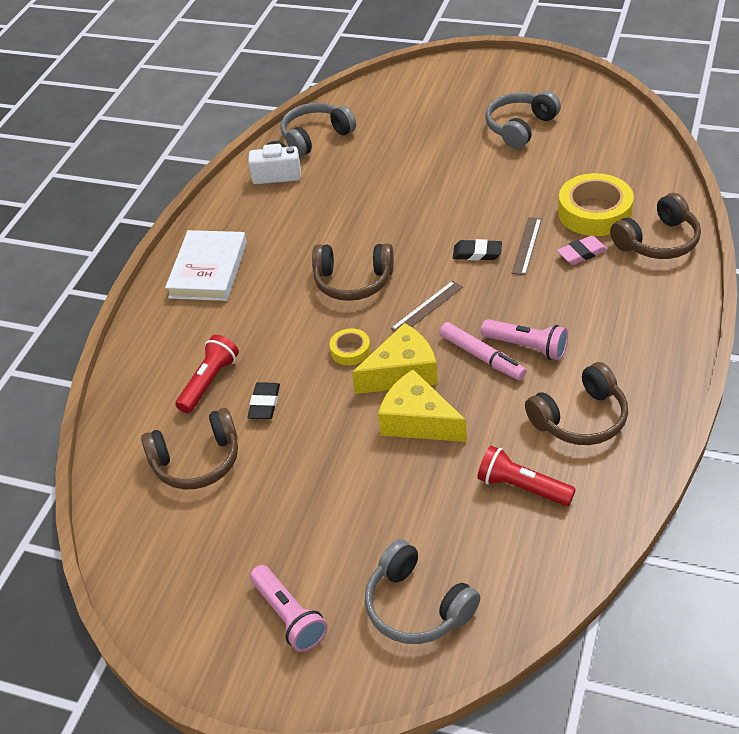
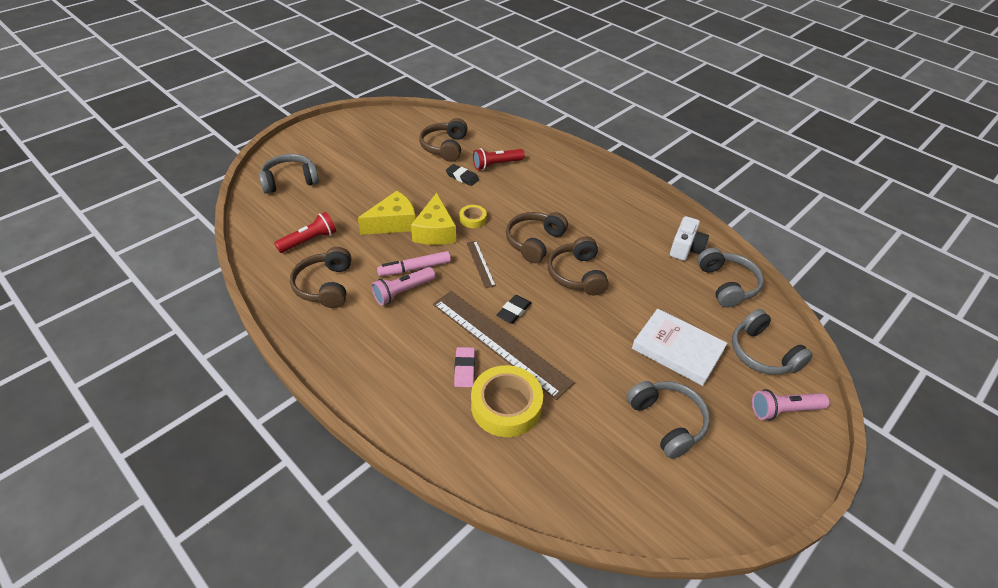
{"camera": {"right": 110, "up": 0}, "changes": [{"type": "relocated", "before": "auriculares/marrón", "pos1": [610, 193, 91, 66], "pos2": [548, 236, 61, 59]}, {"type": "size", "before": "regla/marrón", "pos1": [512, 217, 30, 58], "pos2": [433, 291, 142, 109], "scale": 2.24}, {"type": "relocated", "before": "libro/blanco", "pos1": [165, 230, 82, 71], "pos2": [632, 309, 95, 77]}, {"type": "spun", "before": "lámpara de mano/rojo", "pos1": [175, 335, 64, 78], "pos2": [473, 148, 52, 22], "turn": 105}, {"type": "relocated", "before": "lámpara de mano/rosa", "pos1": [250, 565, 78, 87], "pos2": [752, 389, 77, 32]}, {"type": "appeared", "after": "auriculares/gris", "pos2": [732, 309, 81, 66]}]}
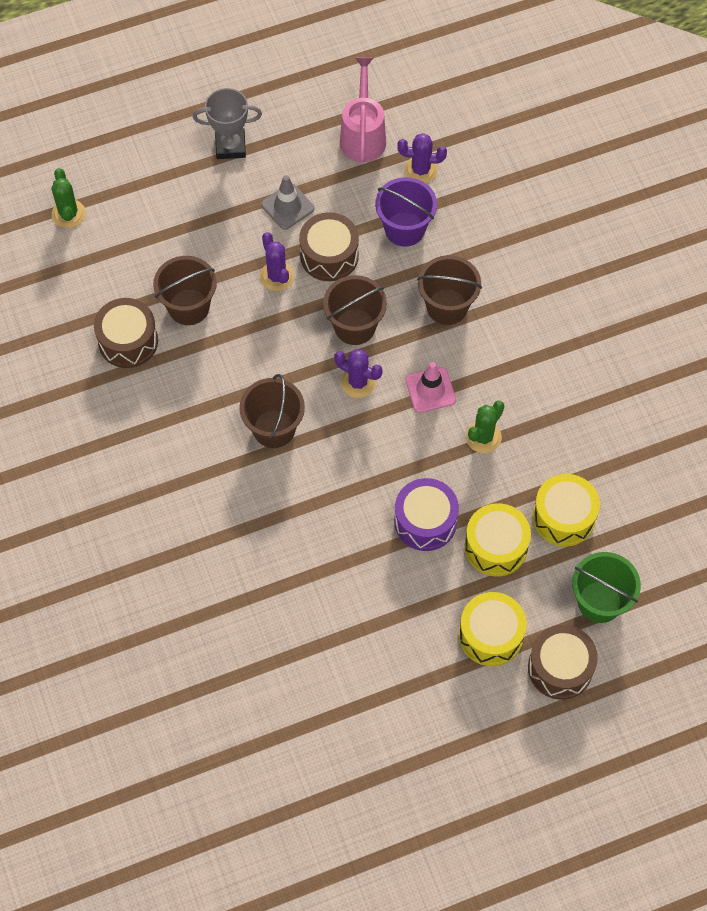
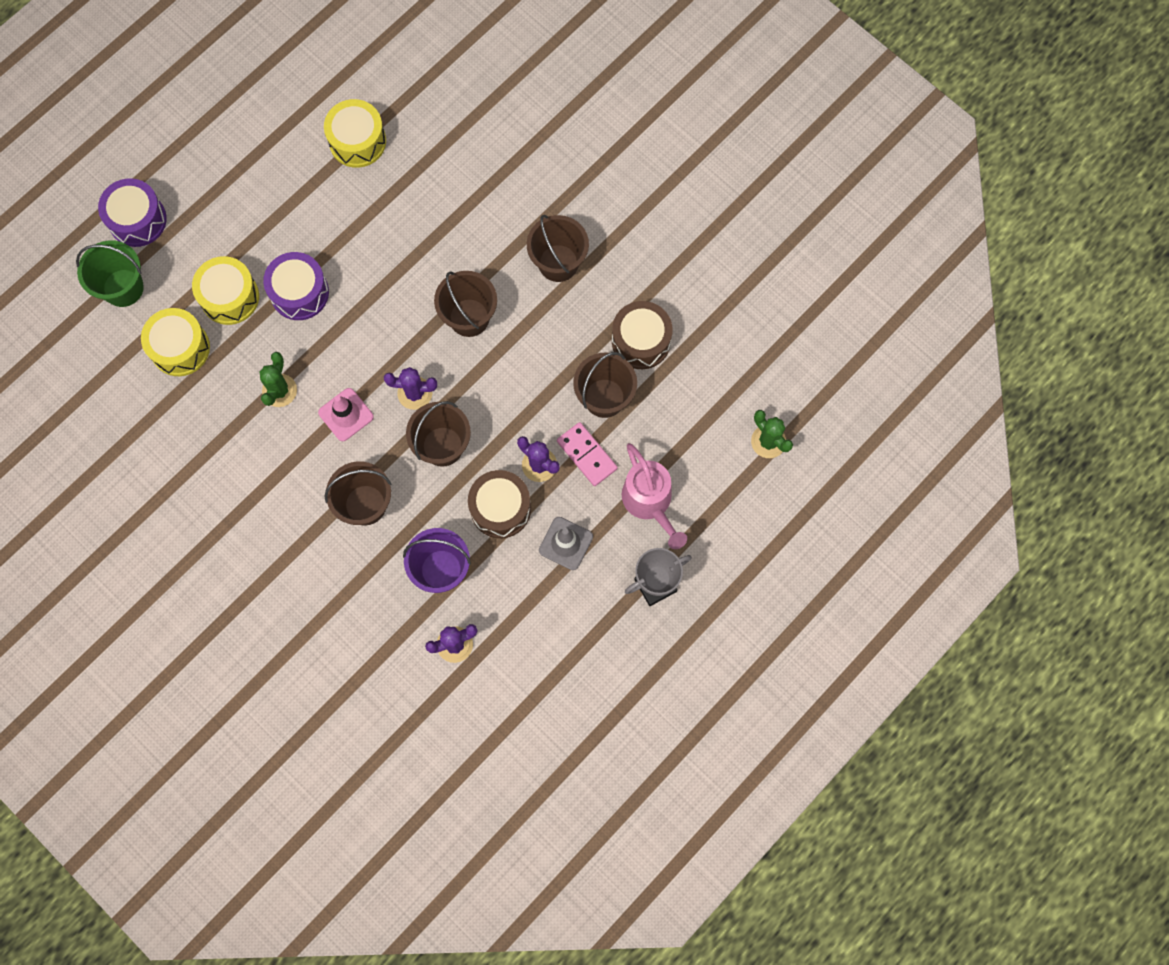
{"camera": {"right": 155, "up": 10}, "changes": [{"type": "relocated", "before": "regadera/rosa", "pos1": [340, 57, 46, 105], "pos2": [622, 443, 65, 106]}, {"type": "relocated", "before": "tambor/amarillo", "pos1": [459, 592, 68, 74], "pos2": [324, 99, 62, 69]}, {"type": "colour", "before": "tambor/marrón", "after": "tambor/morado", "pos1": [528, 625, 70, 75], "pos2": [98, 178, 69, 69]}, {"type": "appeared", "after": "balde/marrón", "pos2": [527, 215, 62, 67]}, {"type": "appeared", "after": "ficha de dominó/rosa", "pos2": [557, 422, 61, 64]}]}
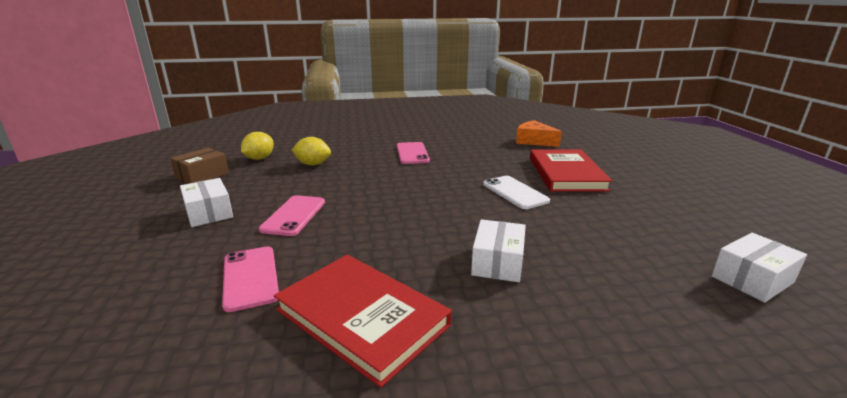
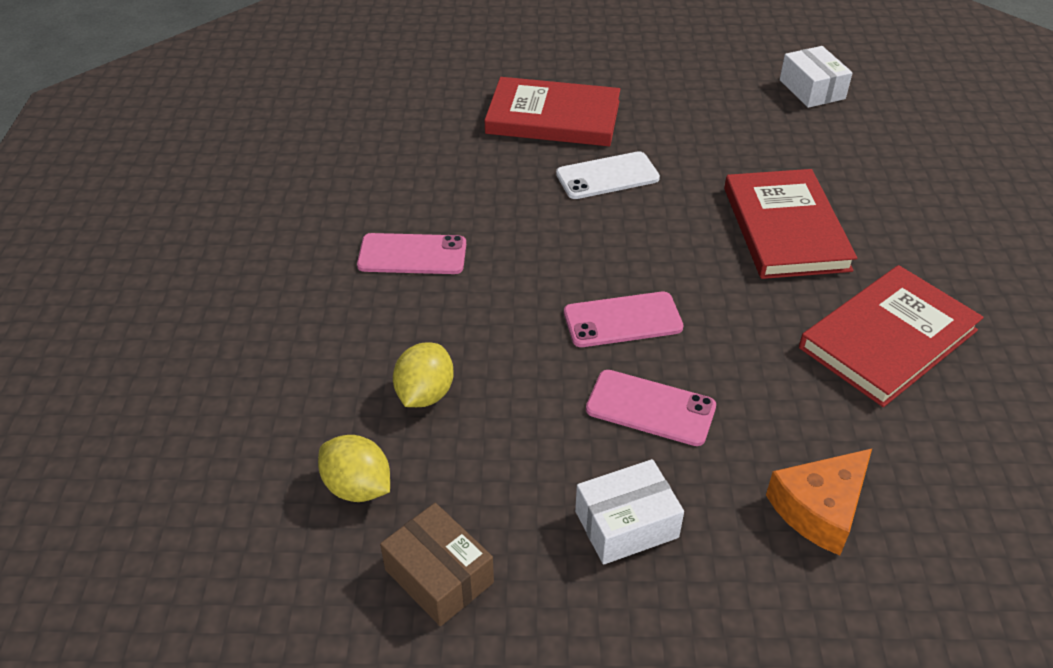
{"camera": {"right": -80, "up": 20}, "changes": [{"type": "relocated", "before": "queso/naranja", "pos1": [516, 120, 46, 27], "pos2": [766, 449, 106, 106]}, {"type": "exchanged", "before": "caja/blanco", "after": "libro/rojo", "pos1": [471, 219, 55, 63], "pos2": [724, 169, 133, 110]}, {"type": "relocated", "before": "móvil/rosa", "pos1": [222, 246, 57, 66], "pos2": [564, 292, 119, 55]}]}
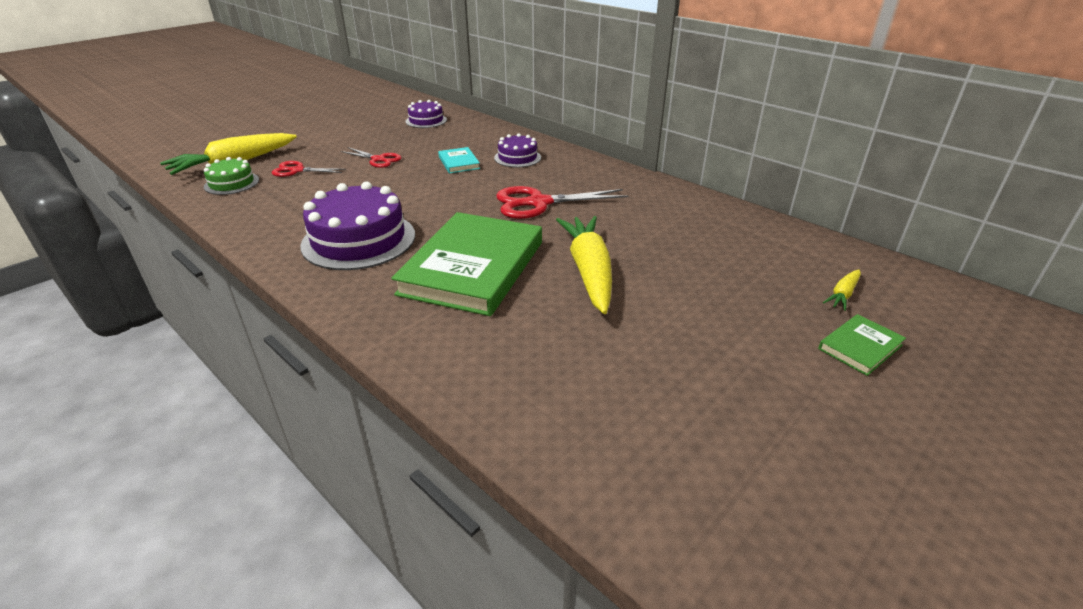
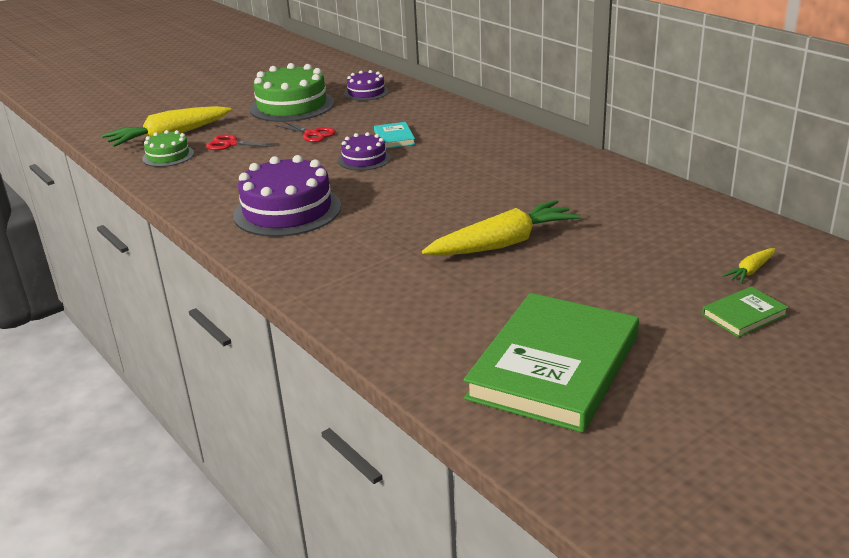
{"camera": {"right": 10, "up": -5}, "changes": [{"type": "relocated", "before": "tarta/morado", "pos1": [494, 133, 47, 35], "pos2": [338, 132, 53, 39]}, {"type": "missing", "before": "tijeras/rojo", "pos1": [496, 186, 133, 33]}, {"type": "relocated", "before": "libro/verde", "pos1": [391, 212, 151, 104], "pos2": [464, 293, 175, 140]}, {"type": "spun", "before": "zanahoria/amarillo", "pos1": [556, 216, 56, 98], "pos2": [422, 200, 159, 56], "turn": 60}, {"type": "appeared", "after": "tarta/verde", "pos2": [249, 63, 85, 59]}]}
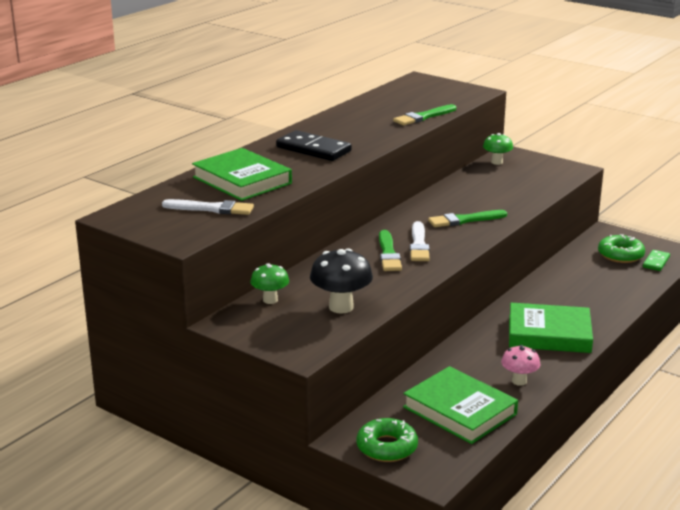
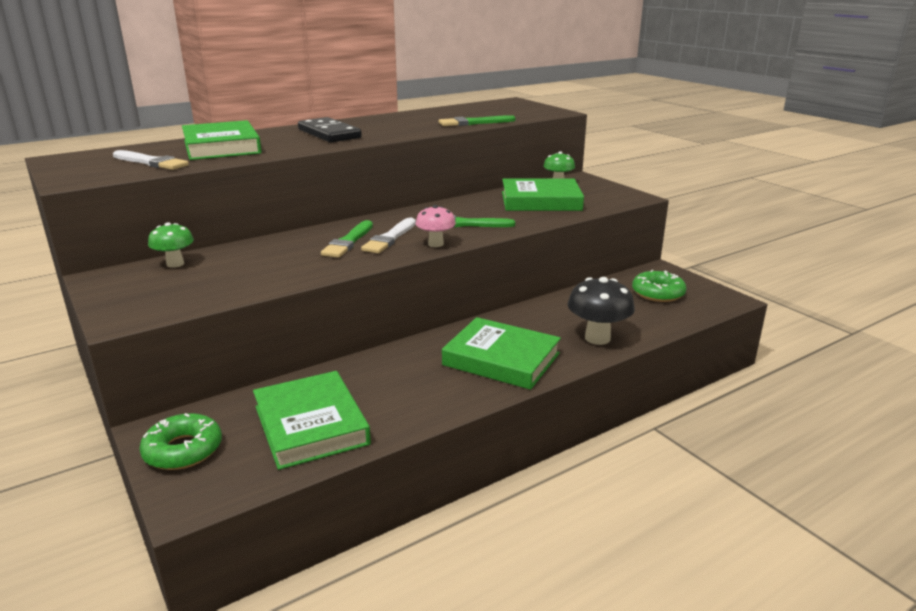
{"camera": {"right": 20, "up": 0}, "changes": [{"type": "relocated", "before": "seta/negro", "pos1": [310, 248, 63, 66], "pos2": [568, 277, 67, 68]}, {"type": "missing", "before": "ficha de dominó/verde", "pos1": [643, 250, 27, 21]}, {"type": "relocated", "before": "seta/rosa", "pos1": [501, 345, 39, 41], "pos2": [416, 205, 40, 42]}, {"type": "appeared", "after": "libro/verde", "pos2": [502, 178, 82, 33]}]}
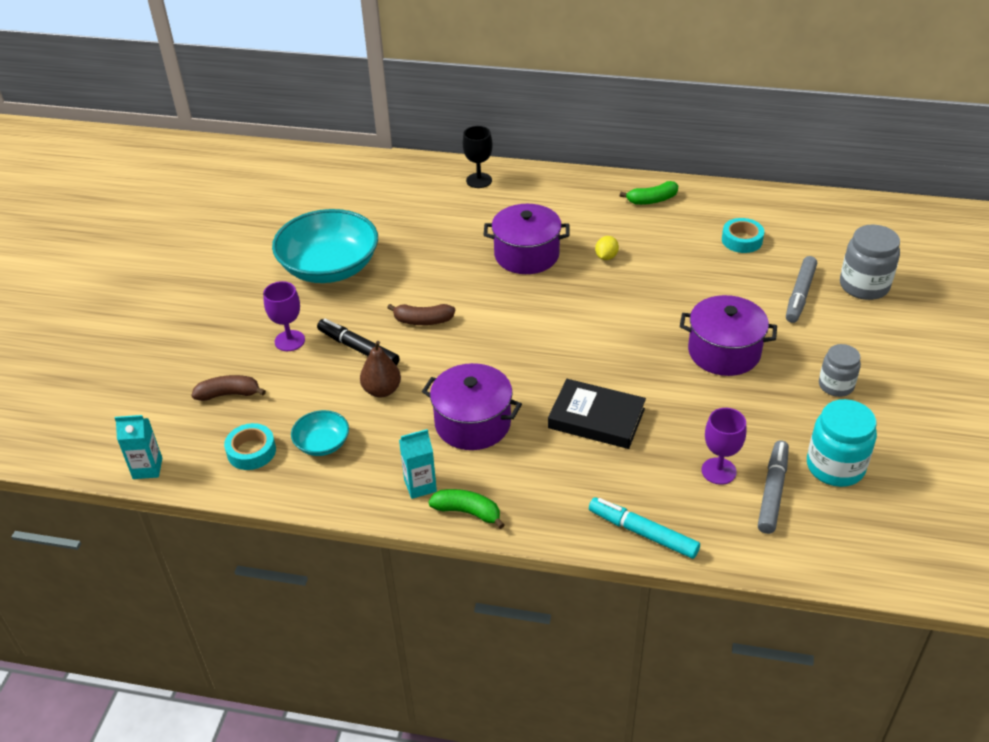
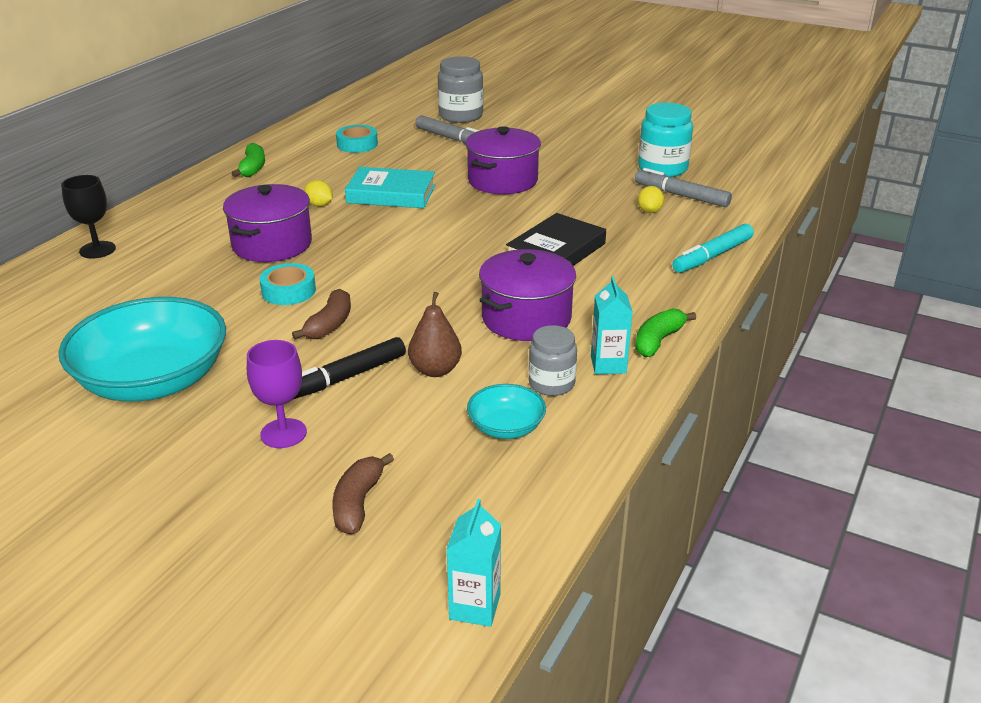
{"camera": {"right": -75, "up": -10}, "changes": [{"type": "relocated", "before": "tarro/gris", "pos1": [819, 344, 42, 53], "pos2": [529, 325, 48, 71]}, {"type": "exchanged", "before": "copa/morado", "after": "limón/amarillo", "pos1": [701, 408, 45, 77], "pos2": [638, 186, 26, 27]}, {"type": "relocated", "before": "cinta adhesiva/turquesa", "pos1": [224, 423, 52, 47], "pos2": [259, 263, 57, 42]}, {"type": "appeared", "after": "libro/turquesa", "pos2": [345, 167, 90, 41]}]}
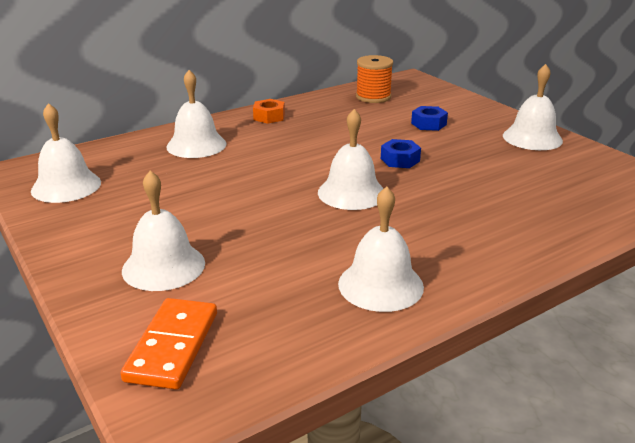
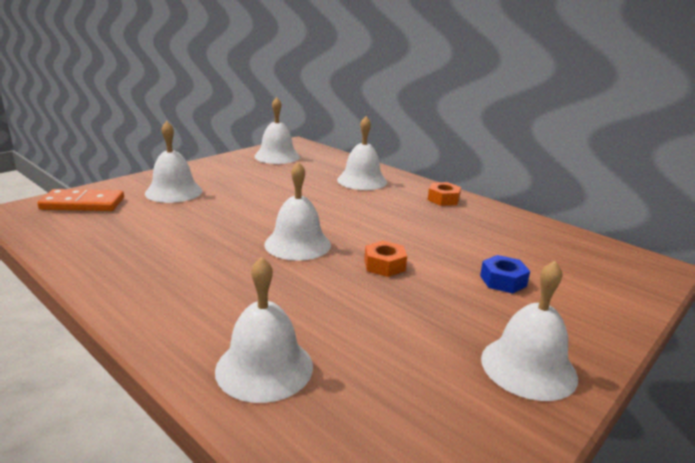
{"camera": {"right": 75, "up": -5}, "changes": [{"type": "missing", "before": "carrete/naranja", "pos1": [356, 55, 37, 48]}, {"type": "colour", "before": "tuerca/azul", "after": "tuerca/naranja", "pos1": [381, 139, 40, 29], "pos2": [364, 241, 43, 36]}, {"type": "relocated", "before": "campana/blanco", "pos1": [338, 186, 86, 126], "pos2": [215, 257, 98, 146]}]}
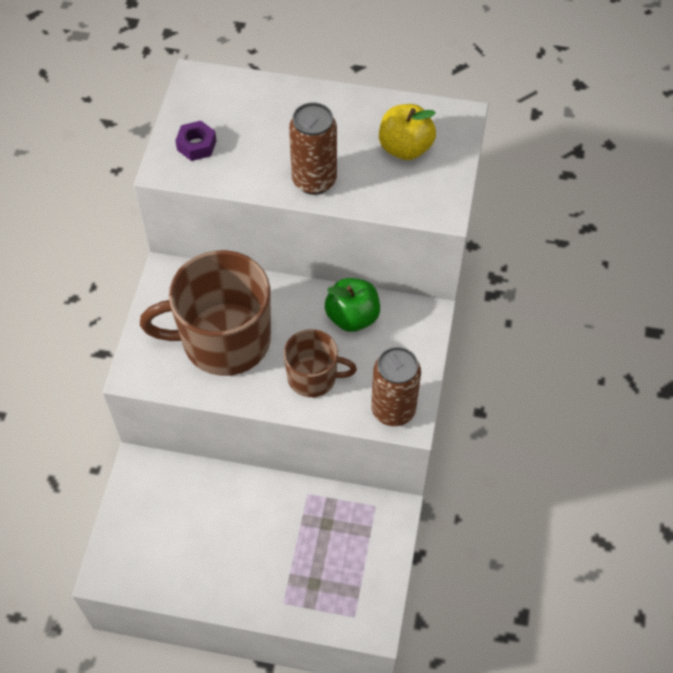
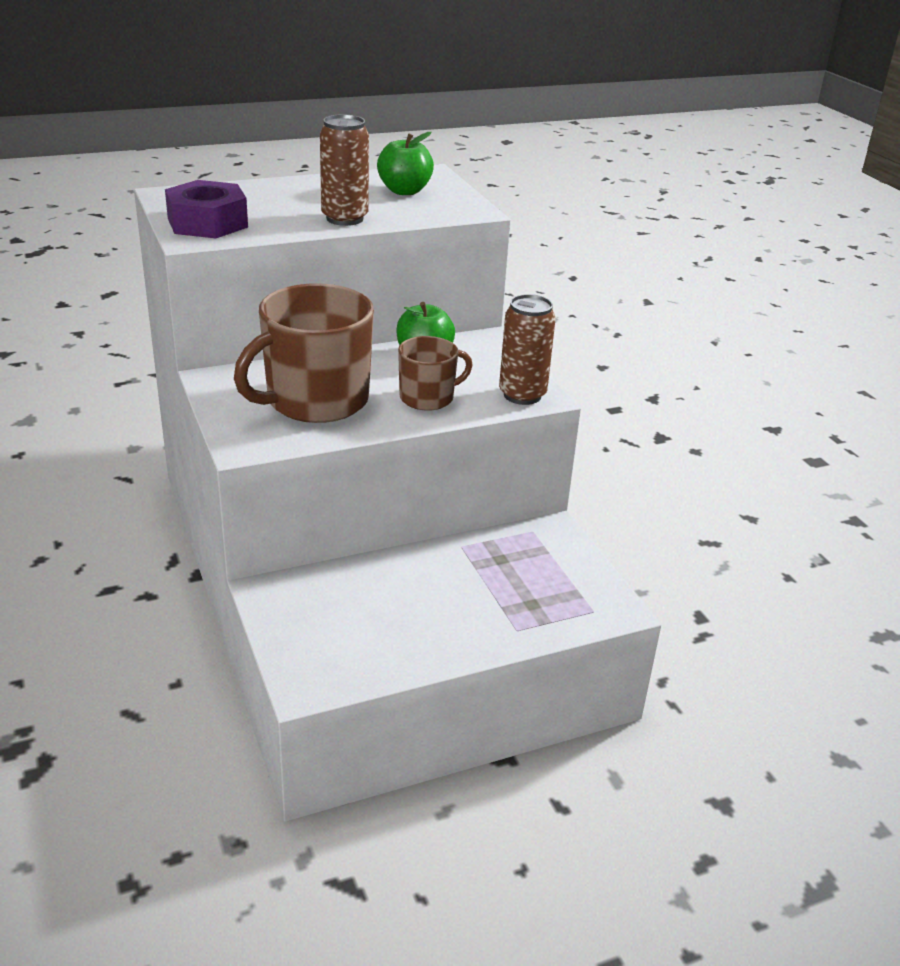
{"camera": {"right": -35, "up": -25}, "changes": [{"type": "colour", "before": "manzana/amarillo", "after": "manzana/verde", "pos1": [379, 104, 57, 56], "pos2": [377, 132, 57, 63]}, {"type": "size", "before": "tuerca/morado", "pos1": [175, 121, 42, 40], "pos2": [165, 180, 83, 58], "scale": 1.88}]}
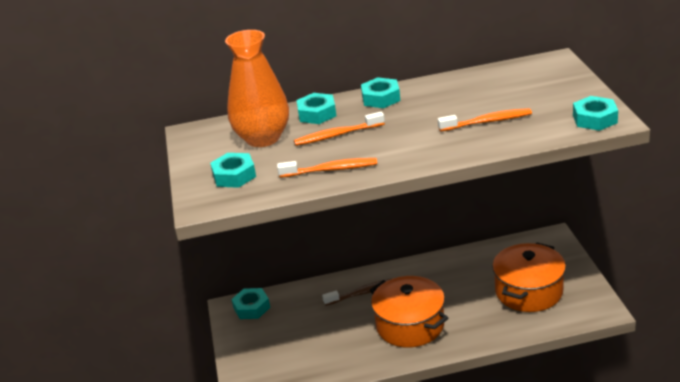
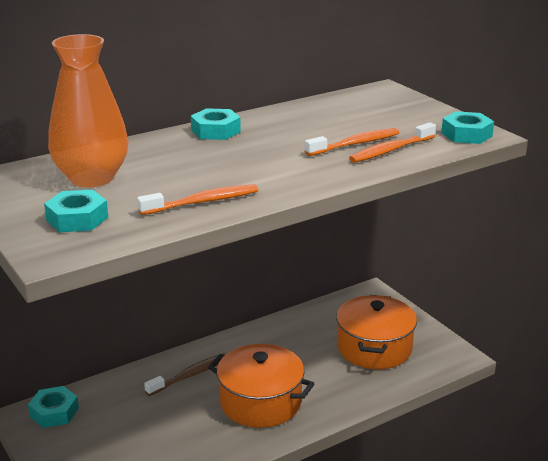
{"camera": {"right": -25, "up": -5}, "changes": [{"type": "missing", "before": "tuerca/turquesa", "pos1": [296, 93, 40, 31]}, {"type": "relocated", "before": "cepillo de dientes/naranja", "pos1": [294, 111, 91, 35], "pos2": [349, 122, 87, 41]}]}
